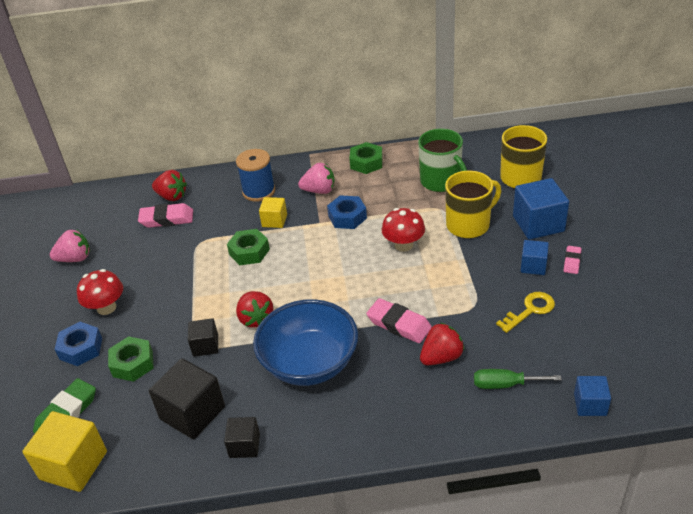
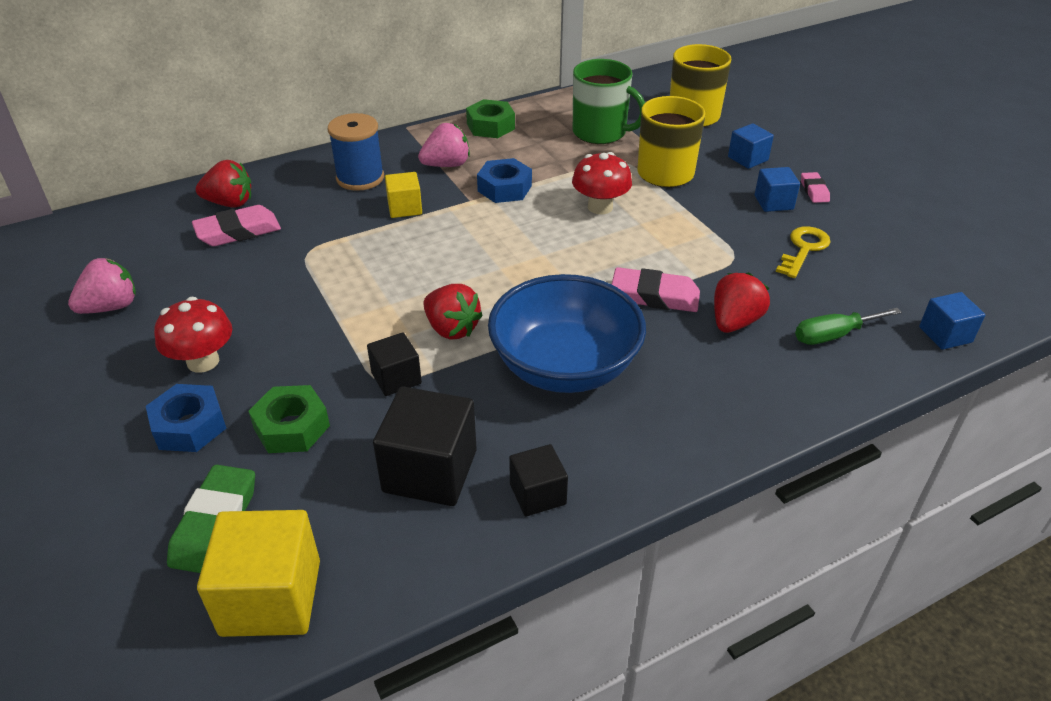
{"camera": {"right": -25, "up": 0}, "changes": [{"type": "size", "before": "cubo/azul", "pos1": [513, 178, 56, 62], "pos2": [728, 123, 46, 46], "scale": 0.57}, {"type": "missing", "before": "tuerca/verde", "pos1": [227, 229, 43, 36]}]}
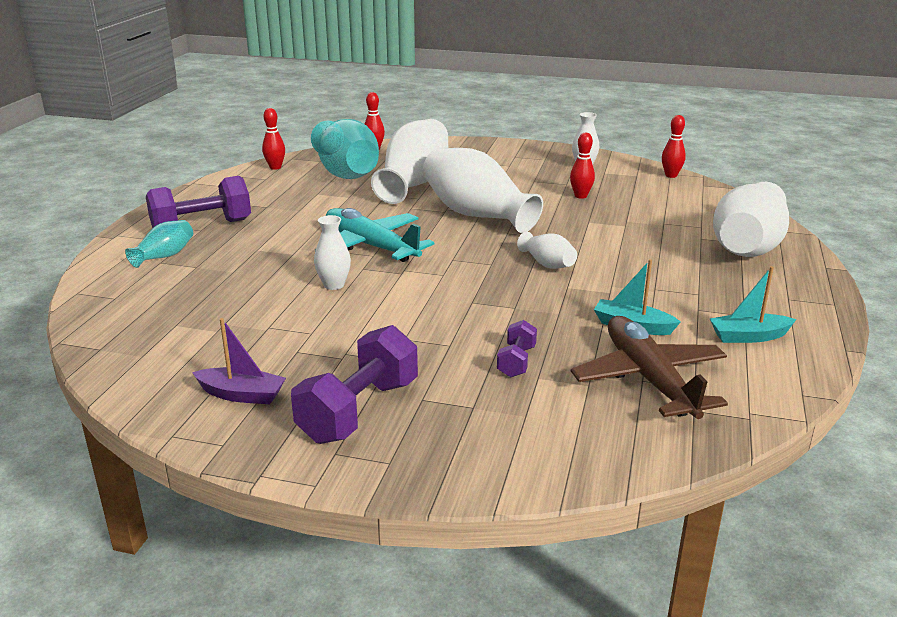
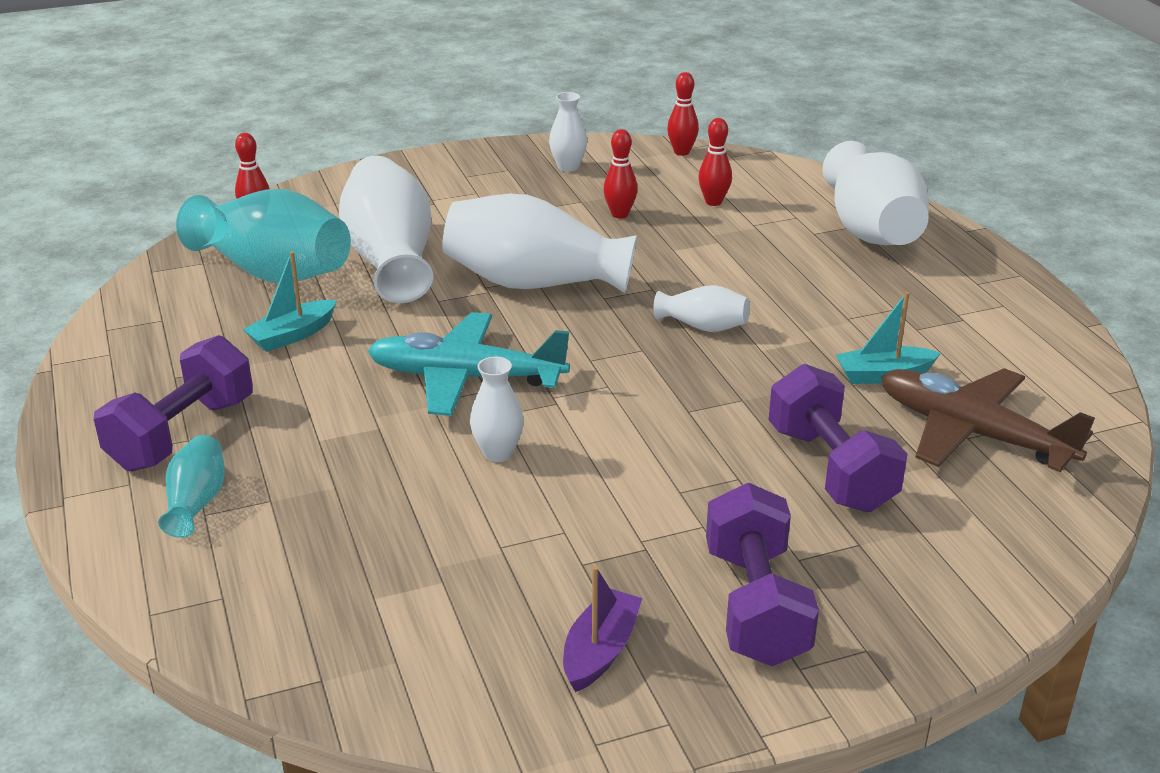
{"camera": {"right": -35, "up": 5}, "changes": [{"type": "relocated", "before": "bolo/rojo", "pos1": [262, 108, 23, 62], "pos2": [698, 118, 34, 88]}, {"type": "relocated", "before": "barco/turquesa", "pos1": [710, 266, 87, 77], "pos2": [243, 251, 94, 101]}, {"type": "spun", "before": "barco/morado", "pos1": [192, 318, 94, 86], "pos2": [563, 566, 79, 126], "turn": -45}, {"type": "size", "before": "mancuerna/morado", "pos1": [497, 320, 40, 57], "pos2": [769, 364, 139, 148], "scale": 1.94}]}
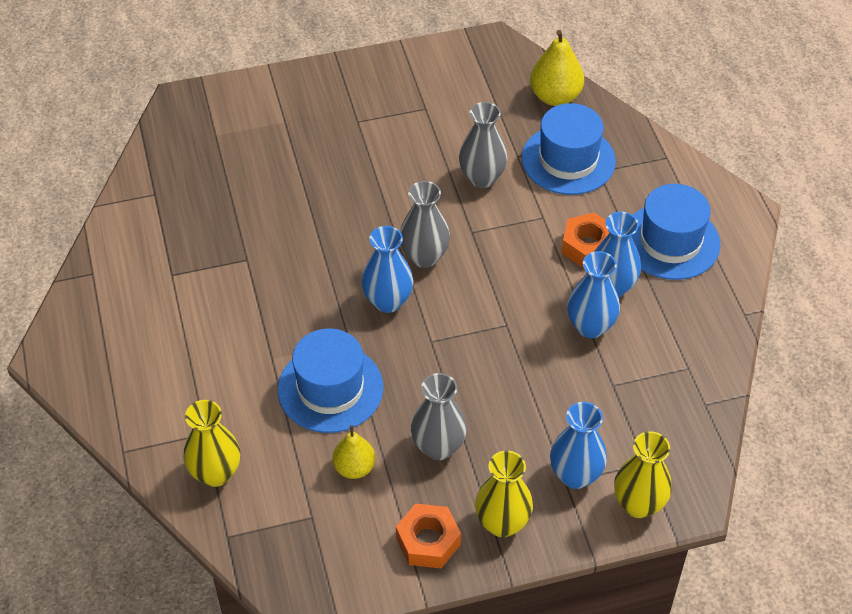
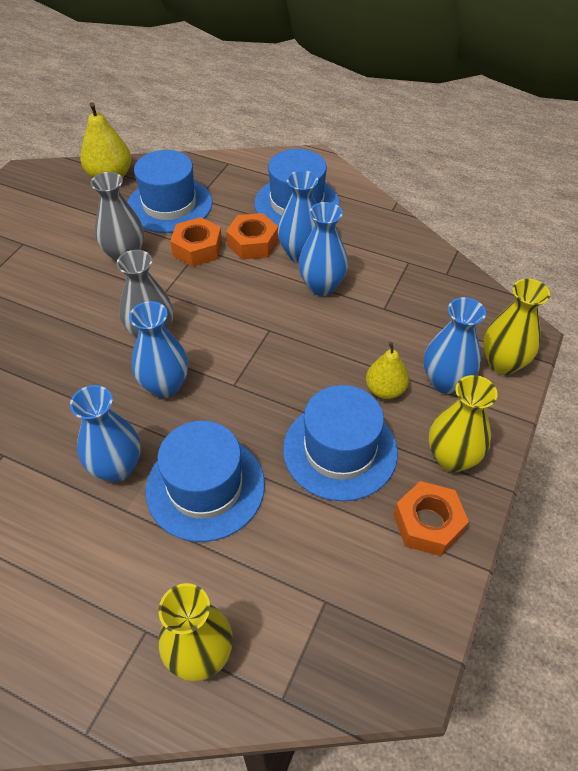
{"camera": {"right": -50, "up": 0}, "changes": [{"type": "exchanged", "before": "florero/gris", "after": "sombrero/azul", "pos1": [411, 373, 56, 87], "pos2": [283, 385, 115, 116]}, {"type": "relocated", "before": "pera/amarillo", "pos1": [332, 425, 44, 54], "pos2": [366, 342, 43, 57]}, {"type": "appeared", "after": "tuerca/naranja", "pos2": [170, 217, 52, 50]}, {"type": "appeared", "after": "florero/azul", "pos2": [70, 385, 71, 97]}]}
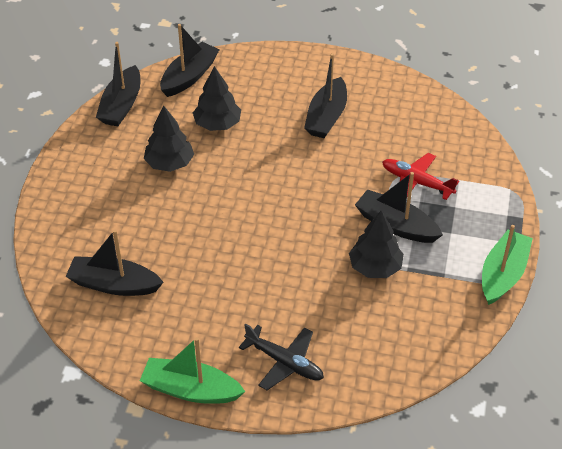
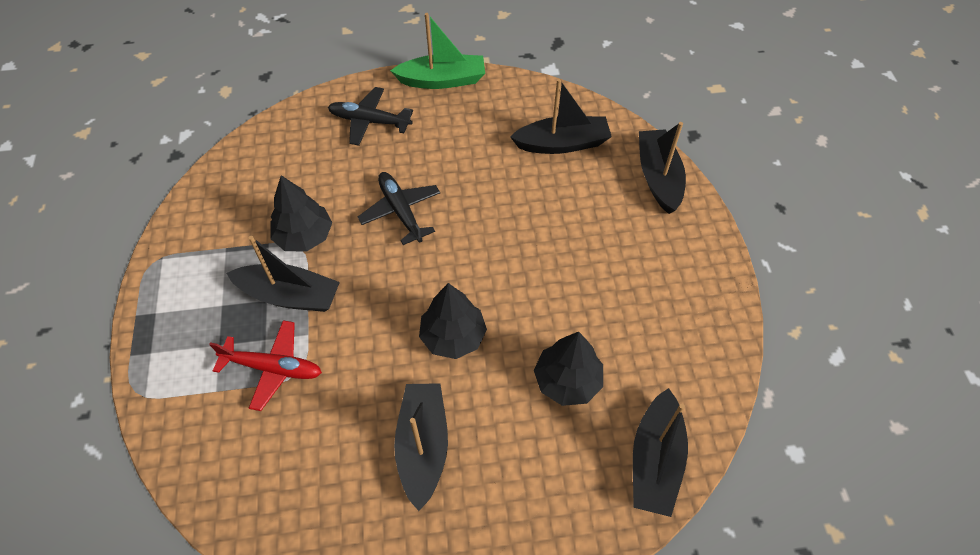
{"camera": {"right": 160, "up": 10}, "changes": [{"type": "relocated", "before": "barco/negro", "pos1": [96, 42, 44, 84], "pos2": [639, 122, 47, 92]}, {"type": "relocated", "before": "árbol/negro", "pos1": [144, 106, 50, 66], "pos2": [419, 283, 68, 76]}, {"type": "missing", "before": "barco/verde", "pos1": [482, 225, 51, 80]}, {"type": "appeared", "after": "avión/negro", "pos2": [358, 172, 82, 73]}]}
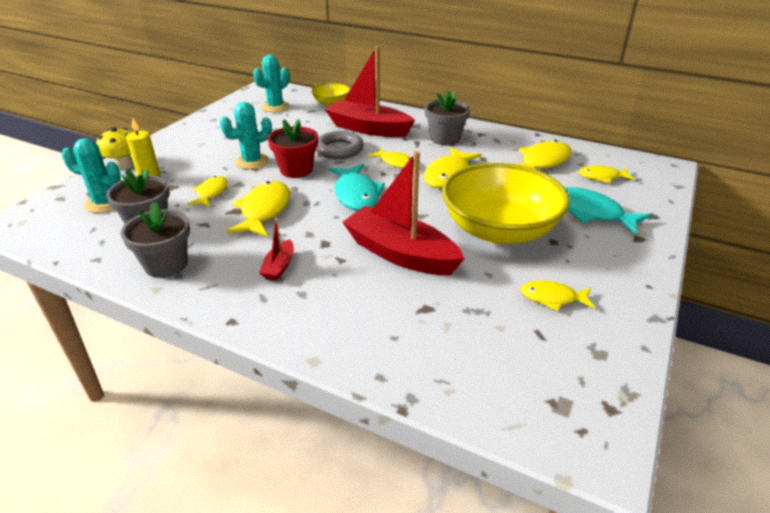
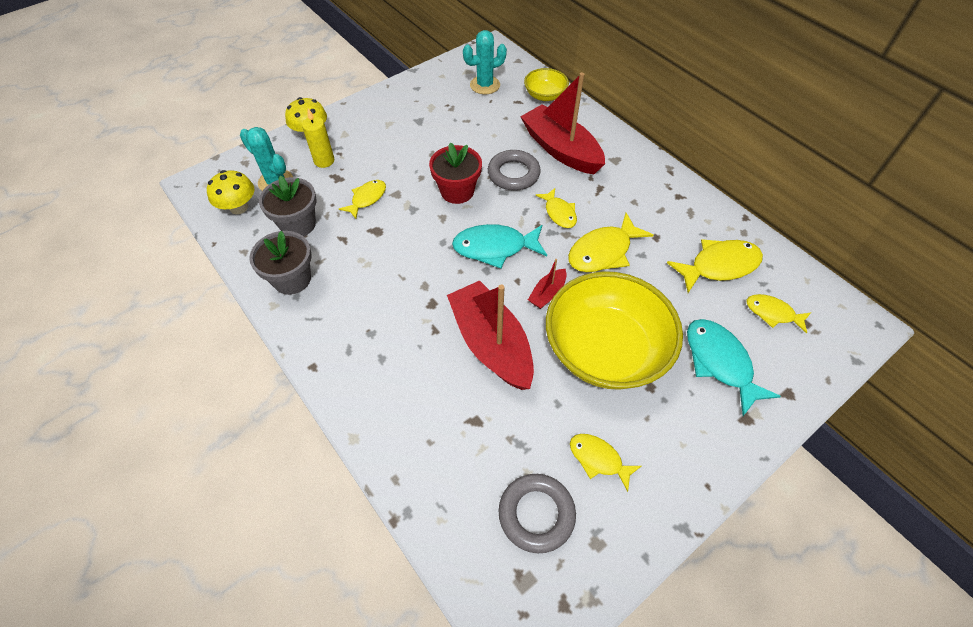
{"camera": {"right": 25, "up": 20}, "changes": [{"type": "missing", "before": "maceta/gris", "pos1": [425, 90, 45, 55]}, {"type": "missing", "before": "cactus/turquesa", "pos1": [220, 102, 52, 67]}, {"type": "spun", "before": "pez/turquesa", "pos1": [329, 164, 56, 47], "pos2": [452, 224, 95, 45], "turn": 75}, {"type": "missing", "before": "pez/amarillo", "pos1": [227, 181, 63, 56]}, {"type": "relocated", "before": "barco/rojo", "pos1": [259, 218, 35, 63], "pos2": [528, 259, 39, 50]}, {"type": "appeared", "after": "seta/amarillo", "pos2": [207, 170, 47, 44]}, {"type": "appeared", "after": "anillo/gris", "pos2": [499, 474, 77, 79]}]}
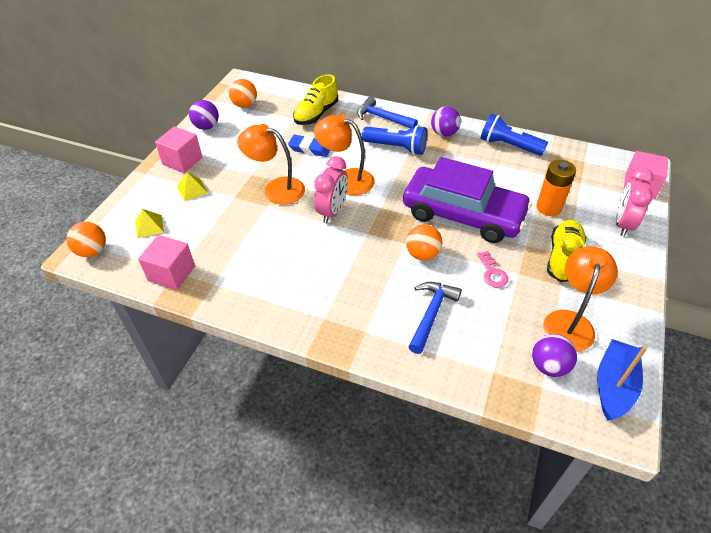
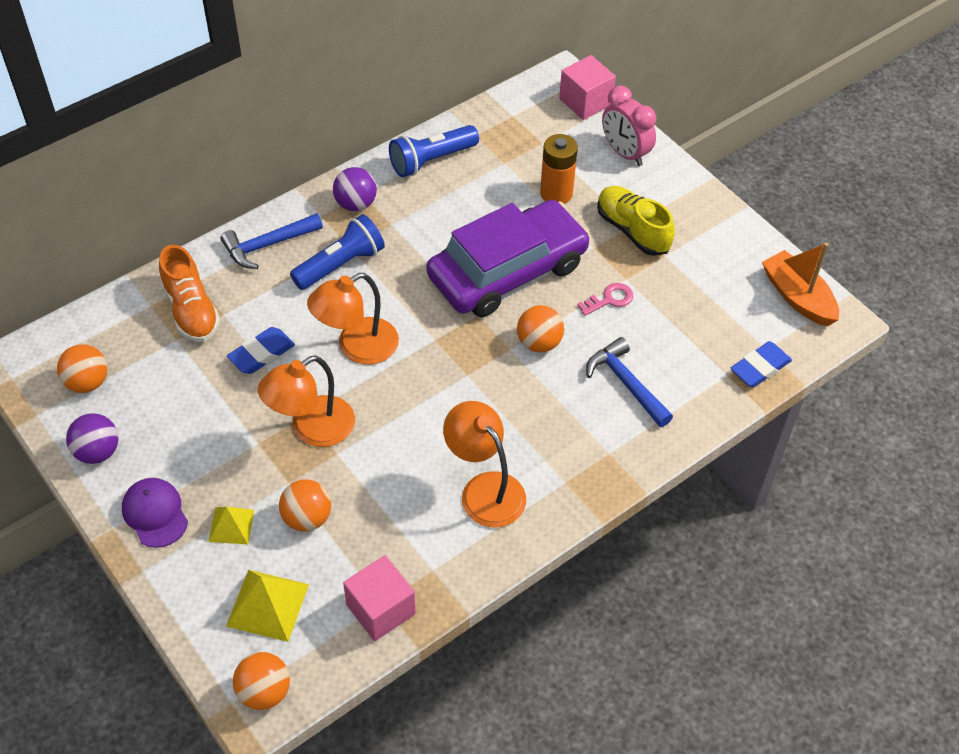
{"camera": {"right": -60, "up": 5}, "changes": [{"type": "colour", "before": "zapato/amarillo", "after": "zapato/naranja", "pos1": [293, 74, 45, 51], "pos2": [159, 245, 61, 97]}, {"type": "exchanged", "before": "cubo/rosa", "after": "gorra/morado", "pos1": [155, 126, 47, 47], "pos2": [122, 478, 66, 70]}, {"type": "missing", "before": "despertador/rosa", "pos1": [314, 156, 34, 67]}, {"type": "size", "before": "pirámide/amarillo", "pos1": [136, 209, 28, 29], "pos2": [226, 570, 83, 72], "scale": 1.58}, {"type": "relocated", "before": "lámpara/naranja", "pos1": [543, 246, 75, 106], "pos2": [443, 401, 83, 126]}, {"type": "spun", "before": "llave/rosa", "pos1": [477, 251, 31, 37], "pos2": [577, 283, 56, 33], "turn": -45}, {"type": "missing", "before": "pelota/morado", "pos1": [532, 334, 45, 43]}, {"type": "colour", "before": "barco/azul", "after": "barco/naranja", "pos1": [597, 339, 50, 82], "pos2": [762, 242, 77, 84]}, {"type": "appeared", "after": "goma de borrar/azul", "pos2": [730, 341, 62, 46]}, {"type": "appeared", "after": "pelota/naranja", "pos2": [279, 480, 52, 52]}]}
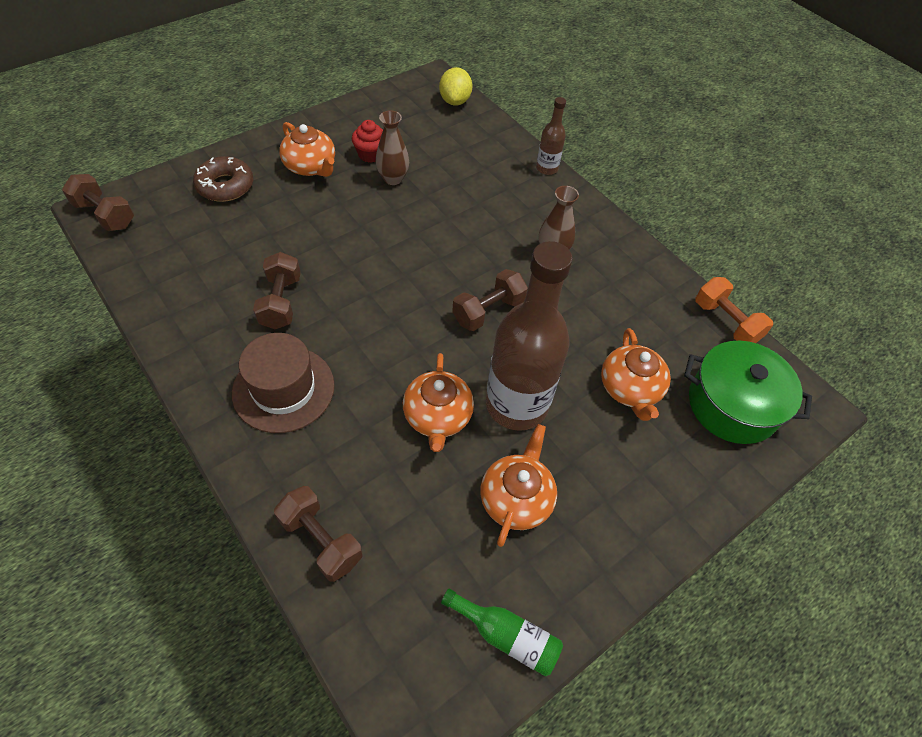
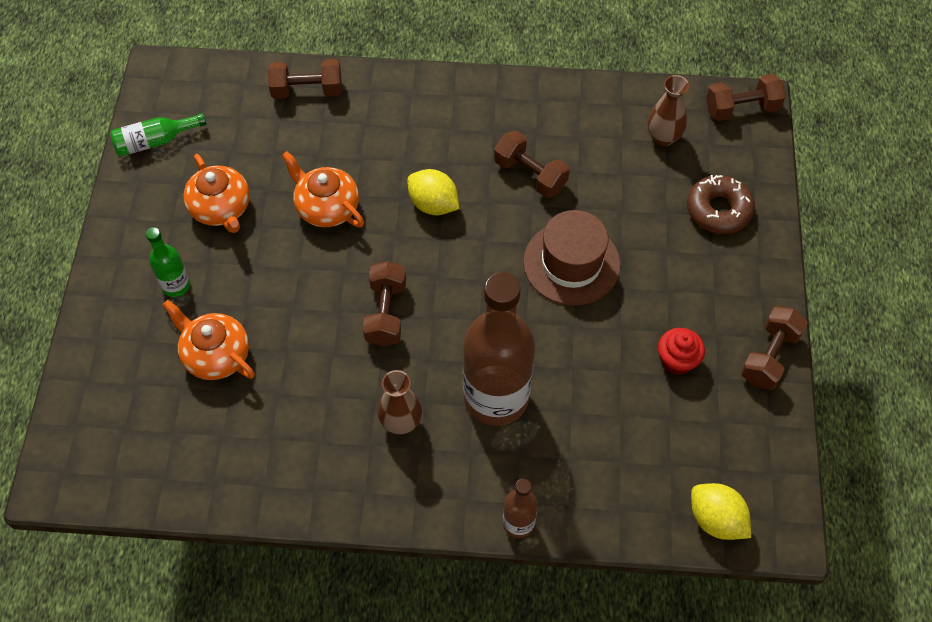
{"camera": {"right": 135, "up": 5}, "changes": [{"type": "relocated", "before": "florero/marrón", "pos1": [375, 110, 34, 75], "pos2": [648, 75, 41, 72]}, {"type": "missing", "before": "tetera/naranja", "pos1": [279, 122, 56, 55]}, {"type": "relocated", "before": "botella/marrón", "pos1": [486, 241, 87, 190], "pos2": [463, 272, 72, 154]}, {"type": "missing", "before": "mancuerna/naranja", "pos1": [695, 277, 78, 66]}, {"type": "relocated", "before": "sombrero/marrón", "pos1": [232, 333, 103, 100], "pos2": [523, 210, 98, 96]}, {"type": "missing", "before": "olla/verde", "pos1": [684, 341, 128, 103]}, {"type": "appeared", "after": "limón/amarillo", "pos2": [407, 169, 52, 46]}, {"type": "appeared", "after": "botella/verde", "pos2": [146, 227, 44, 70]}, {"type": "appeared", "after": "mancuerna/marrón", "pos2": [741, 306, 67, 84]}]}
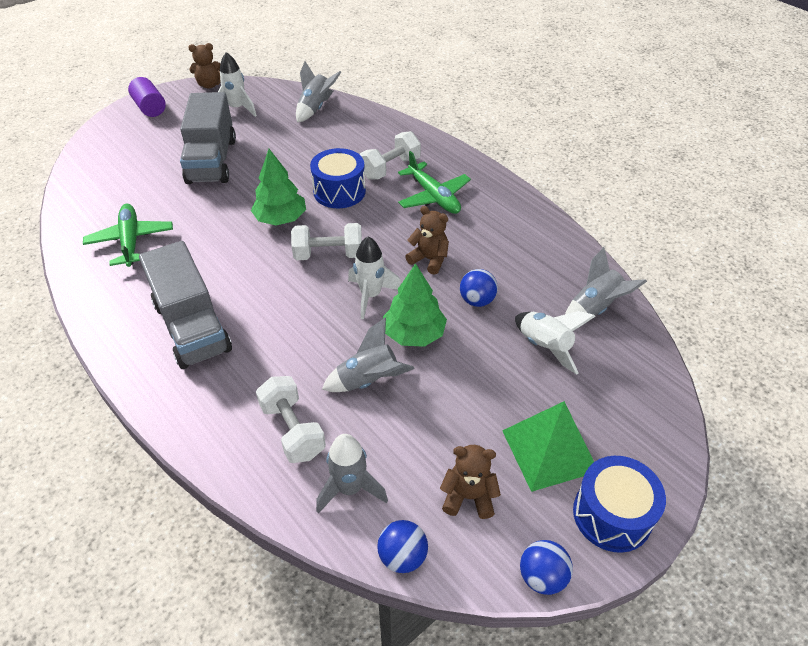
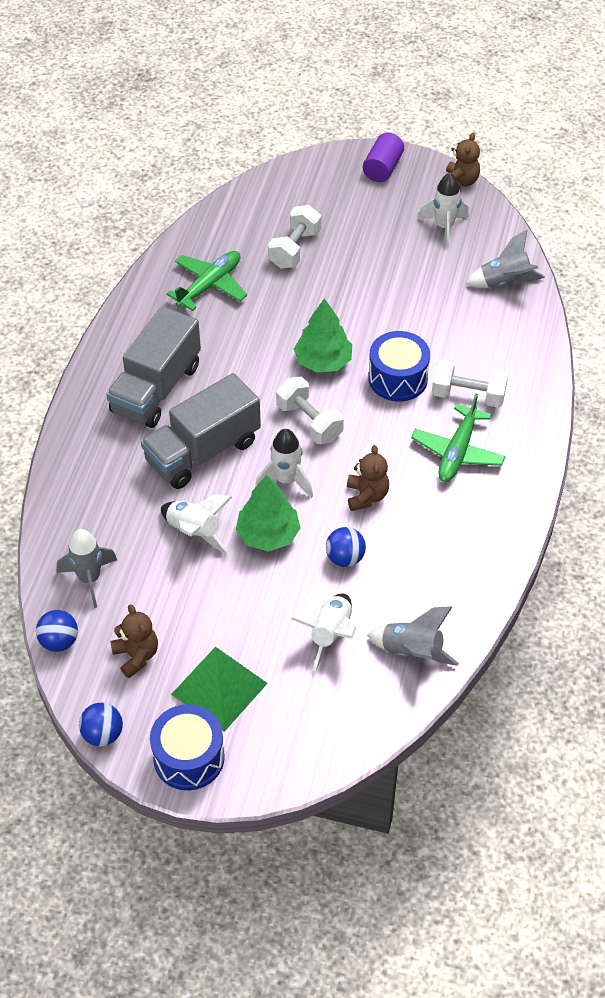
{"camera": {"right": 55, "up": 5}, "changes": [{"type": "spun", "before": "osito/marrón", "pos1": [188, 43, 33, 46], "pos2": [446, 133, 34, 56], "turn": -120}, {"type": "relocated", "before": "camión/gris", "pos1": [180, 92, 56, 92], "pos2": [141, 373, 120, 116]}, {"type": "colour", "before": "cohete/gris", "after": "cohete/blanco", "pos1": [322, 317, 93, 75], "pos2": [161, 494, 71, 61]}, {"type": "relocated", "before": "mancuerna/blanco", "pos1": [256, 376, 70, 87], "pos2": [268, 205, 53, 63]}]}
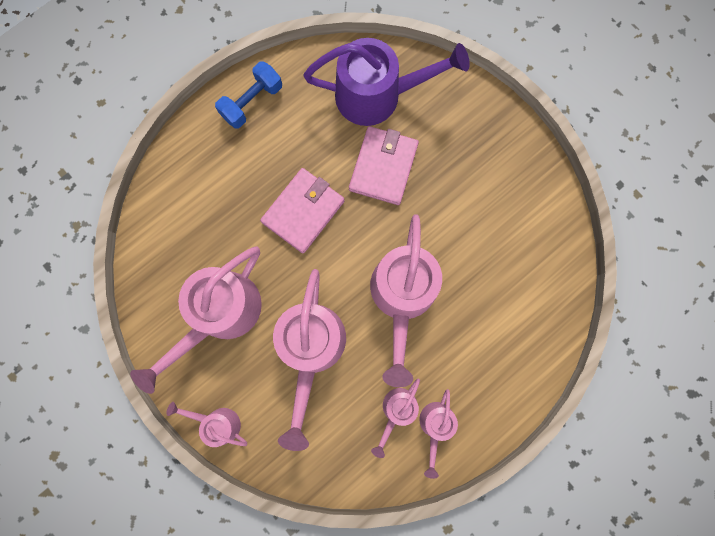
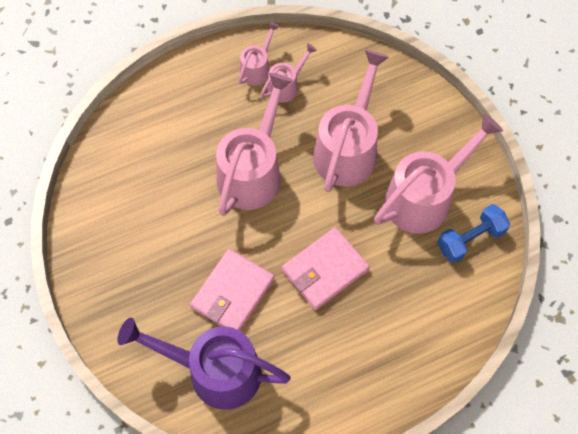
{"camera": {"right": -165, "up": -15}, "changes": [{"type": "relocated", "before": "mancuerna/azul", "pos1": [215, 61, 67, 68], "pos2": [437, 204, 73, 59]}, {"type": "missing", "before": "regadera/rosa", "pos1": [166, 402, 81, 45]}]}
